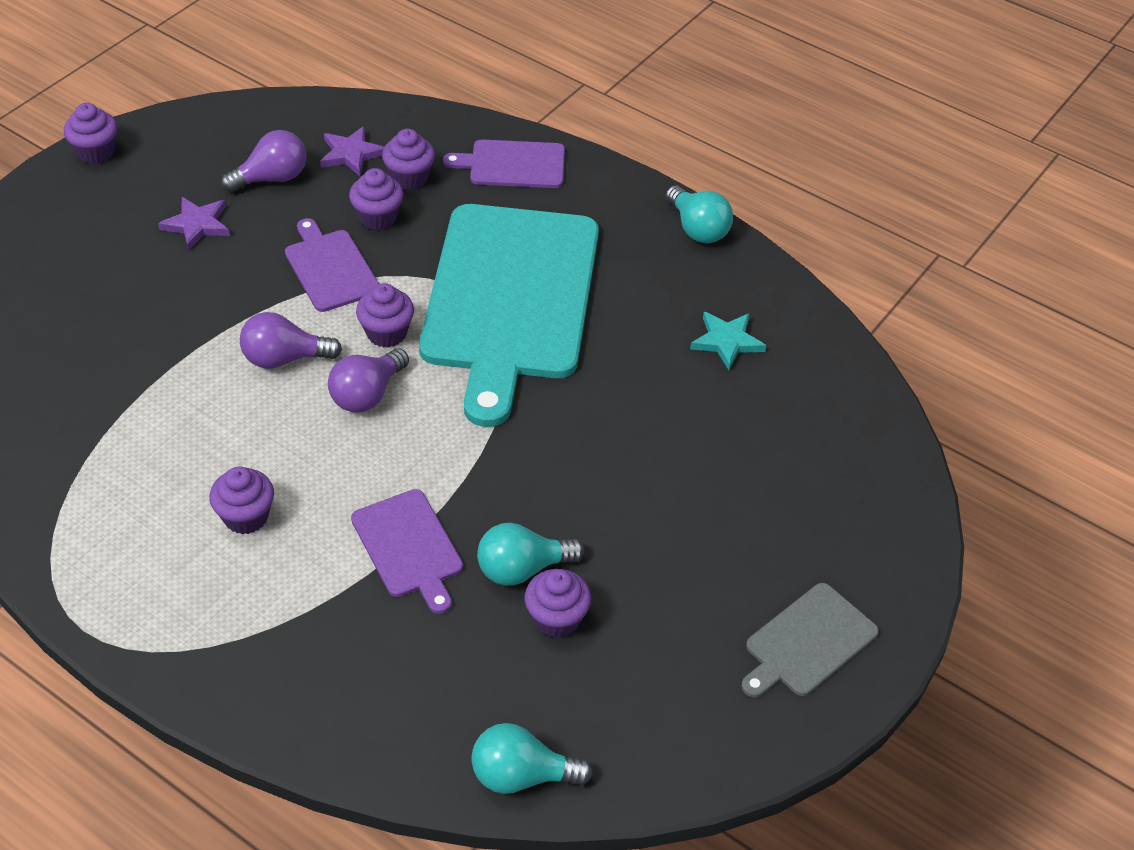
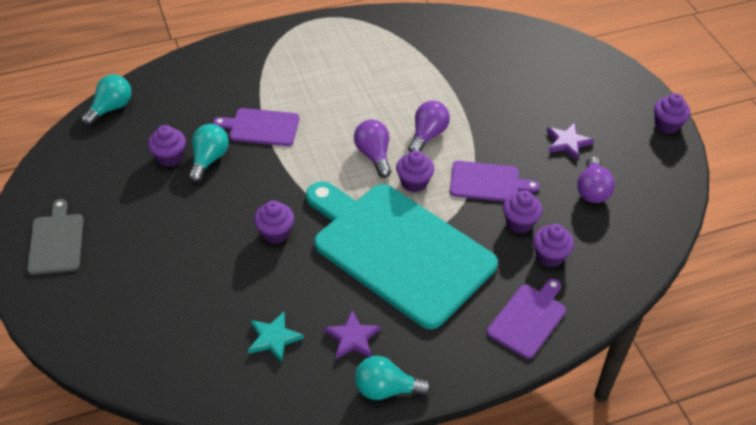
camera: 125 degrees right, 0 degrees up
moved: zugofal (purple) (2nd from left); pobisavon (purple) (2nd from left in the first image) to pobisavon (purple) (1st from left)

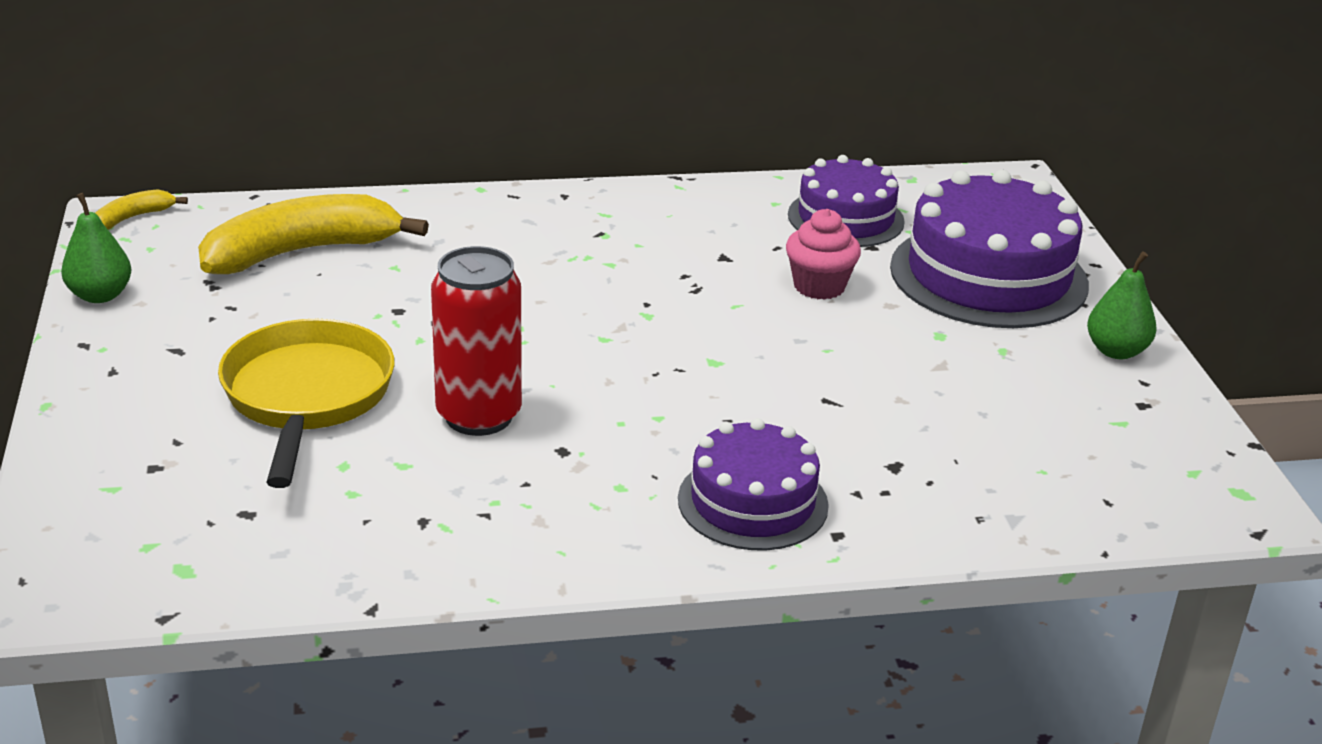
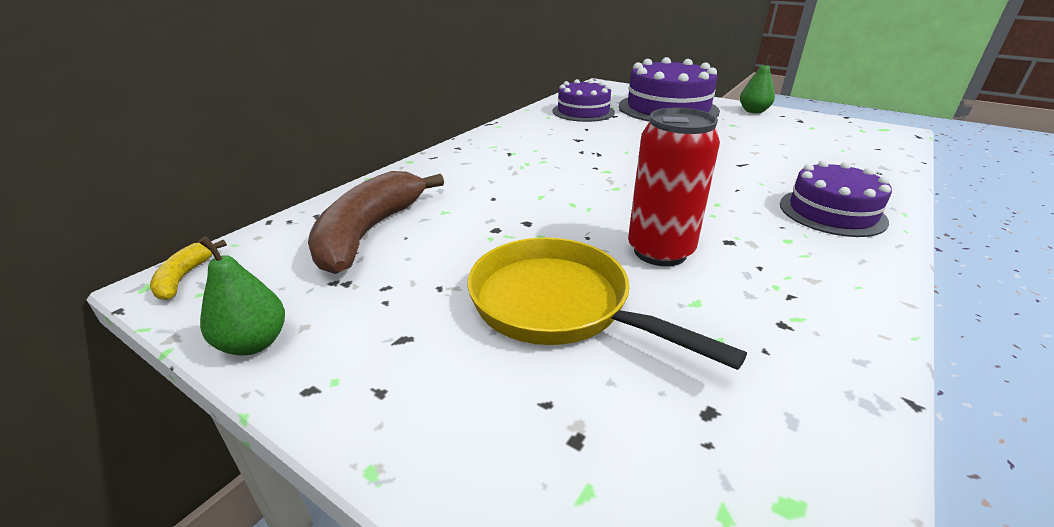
camera: 45 degrees left, 0 degrees up
removed: zugofal (pink)
recoloured: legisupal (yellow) (2nd from left) to legisupal (brown)

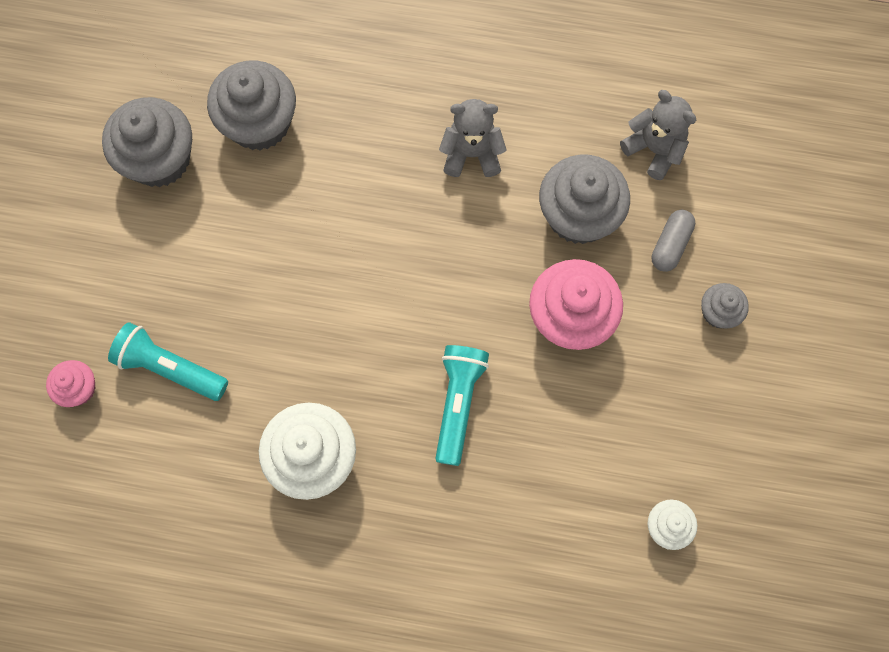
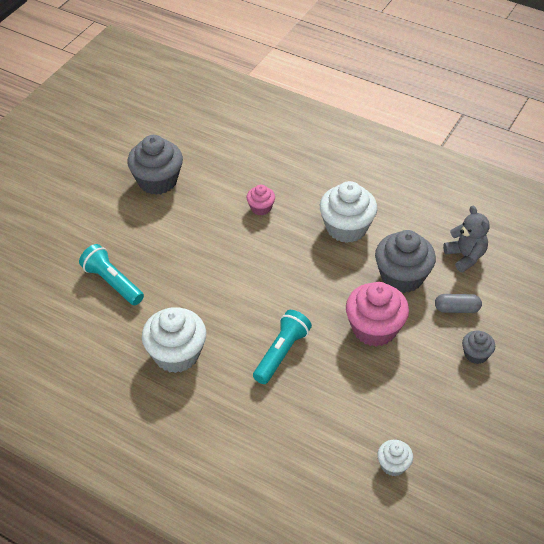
camera: 20 degrees right, 25 degrees down
removed: zugofal (grey) (2nd from left)
moved: zugofal (pink) (1st from left)
replaced: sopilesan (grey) (1st from left) to zugofal (white) (2nd from left)
turned: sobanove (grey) 45 degrees clockwise

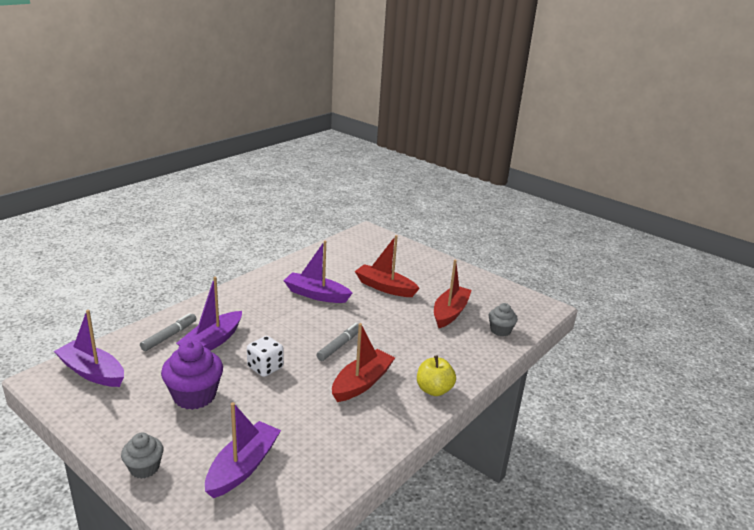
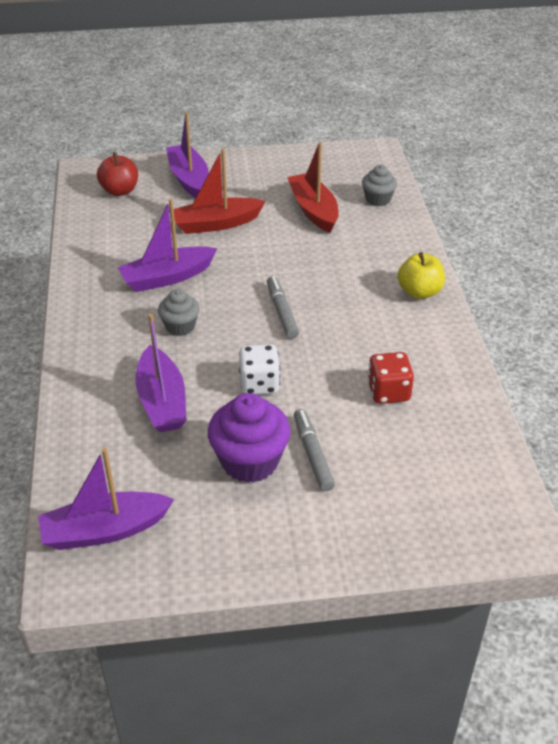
camera: 45 degrees left, 15 degrees up
removed: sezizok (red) (1st from left)
added: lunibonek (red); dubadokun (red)
moved: zugofal (grey) (1st from left); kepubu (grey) (1st from left in the first image) to kepubu (grey) (2nd from left); sezizok (purple) (3rd from left in the first image) to sezizok (purple) (4th from left)

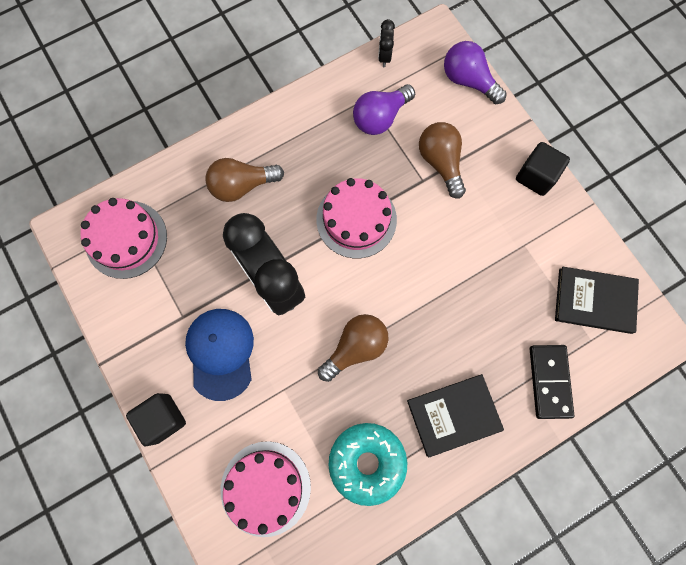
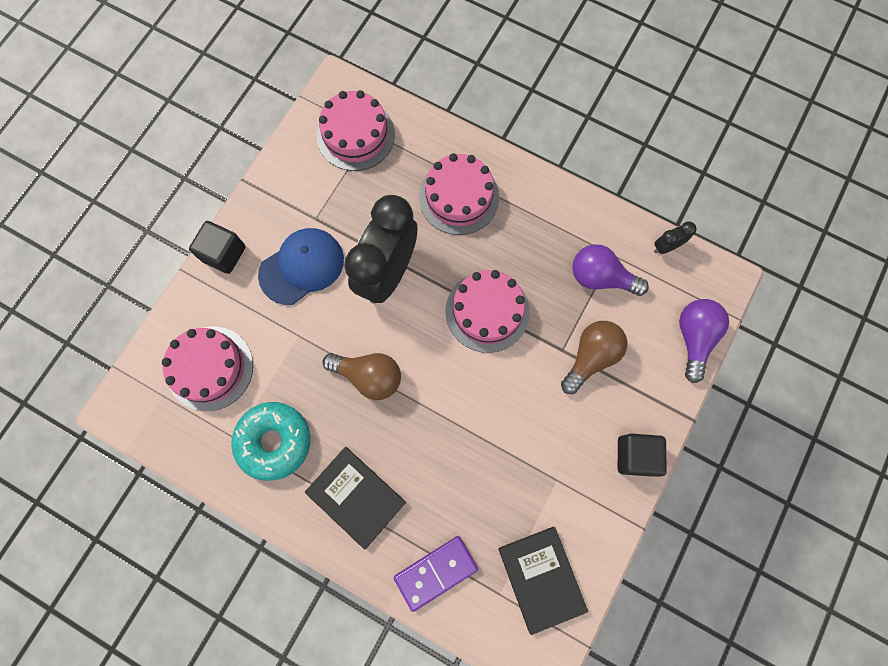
camera: 60 degrees right, 0 degrees up
replaced: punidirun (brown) (1st from left) to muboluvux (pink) (3rd from left)
recoloured: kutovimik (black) to kutovimik (purple)

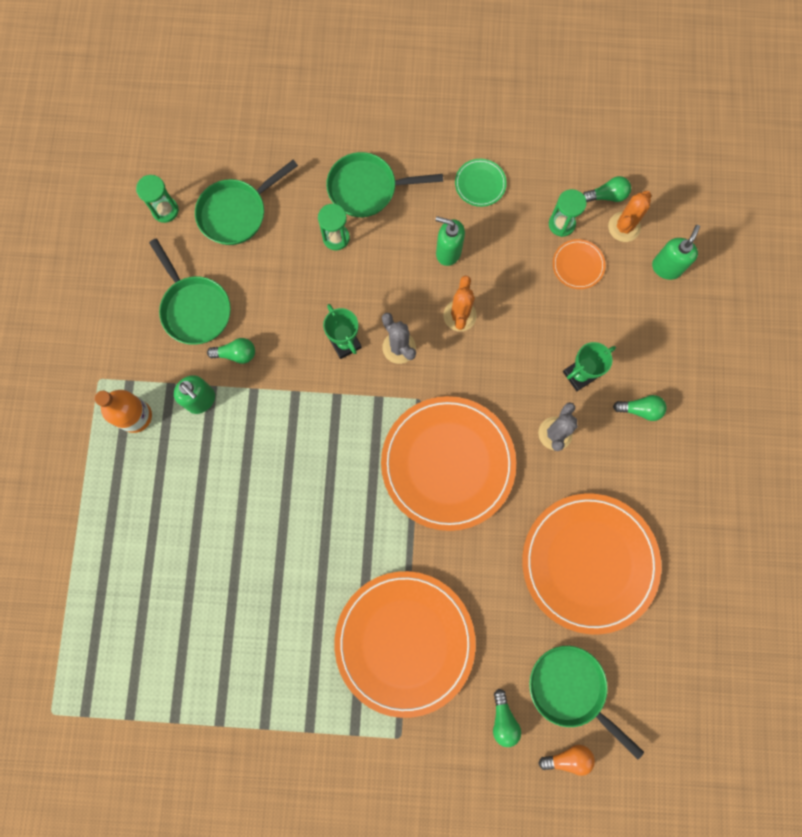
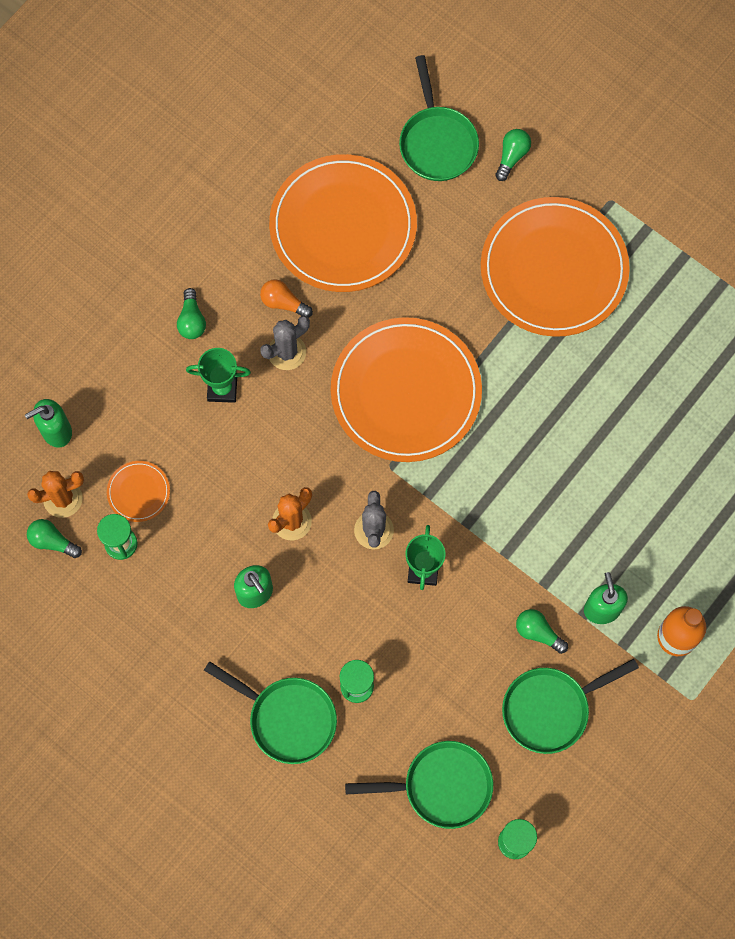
camera: 145 degrees left, 5 degrees down
removed: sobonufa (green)
moved: punidirun (orange)
turned: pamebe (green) (1st from left in the first image) 120 degrees counterclockwise; punidirun (green) (4th from left in the first image) 135 degrees counterclockwise

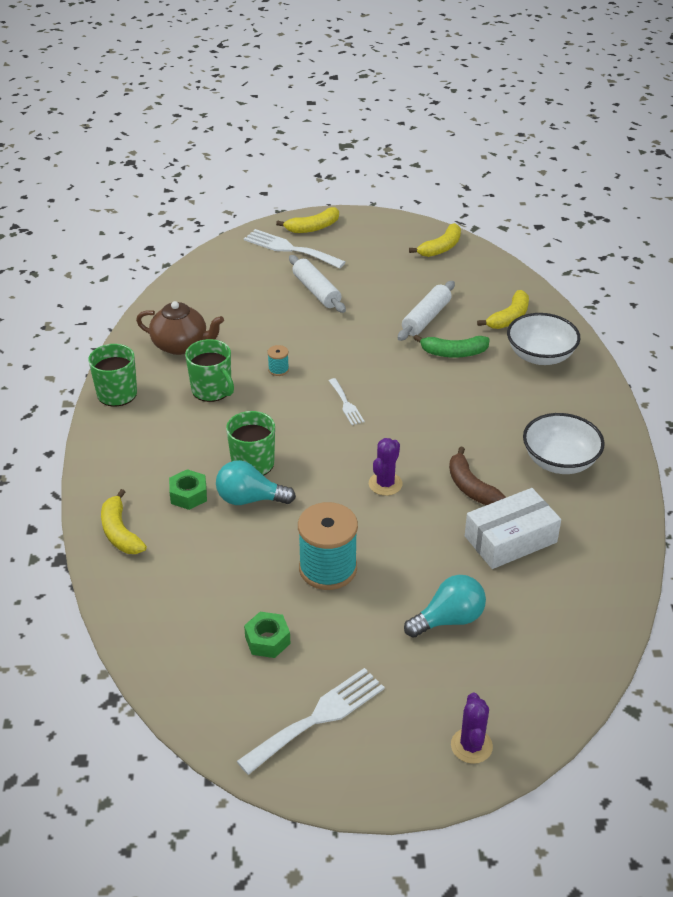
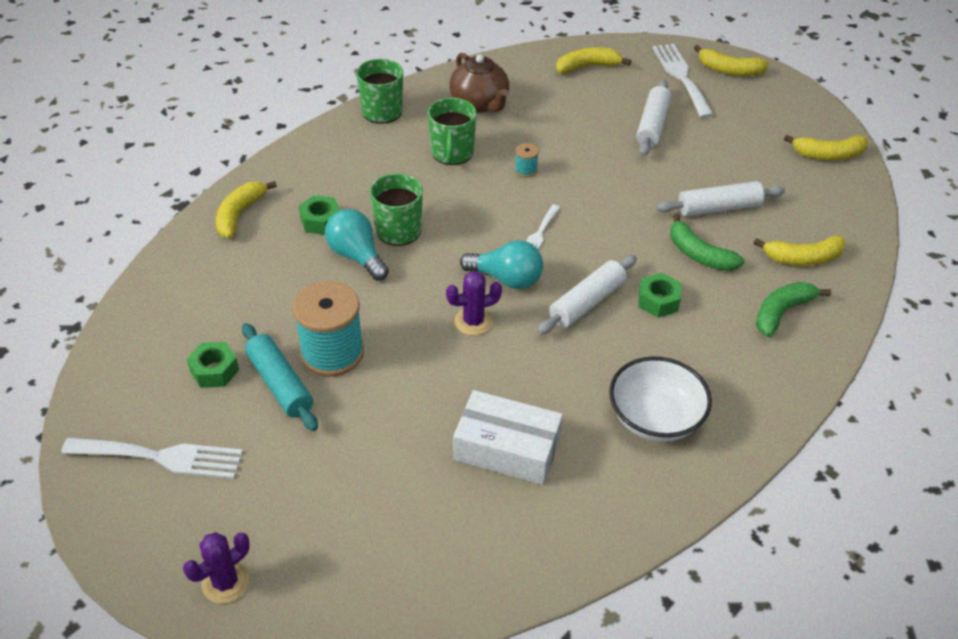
camera: 45 degrees right, 5 degrees up
removed: legisupal (brown)
added: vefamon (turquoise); vefamon (white) (1st from left); legisupal (yellow) (2nd from left); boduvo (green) (3rd from left)
moved: punidirun (turquoise) (2nd from left)
replaced: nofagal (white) (1st from left) to legisupal (green) (2nd from left)

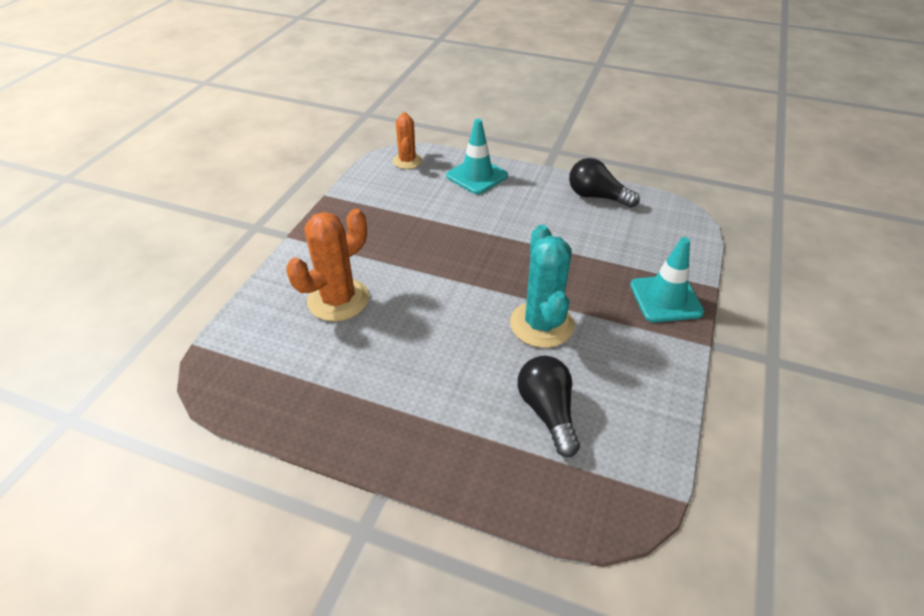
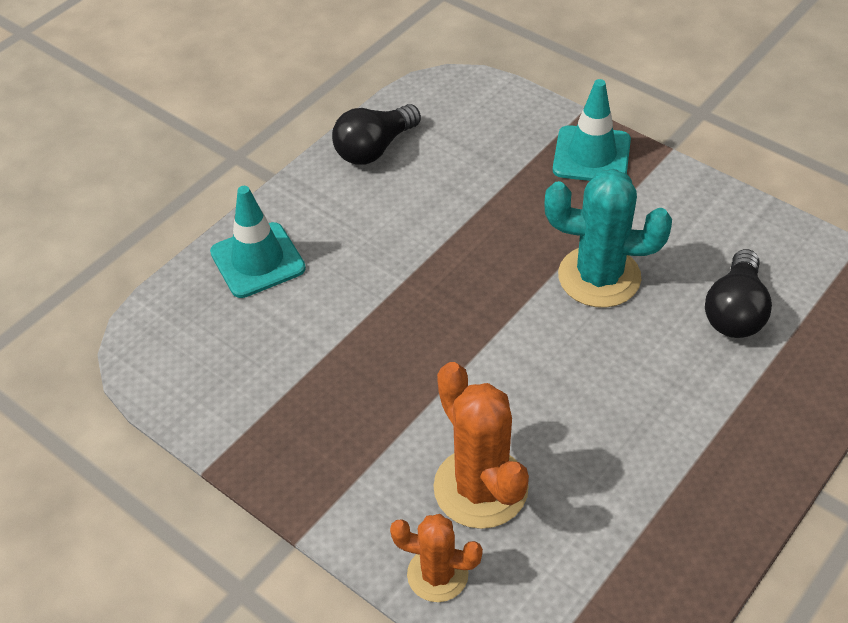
camera: 70 degrees left, 5 degrees up
moved: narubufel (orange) (2nd from left in the first image) to narubufel (orange) (1st from left)
turned: punidirun (black) (1st from left in the first image) 75 degrees counterclockwise

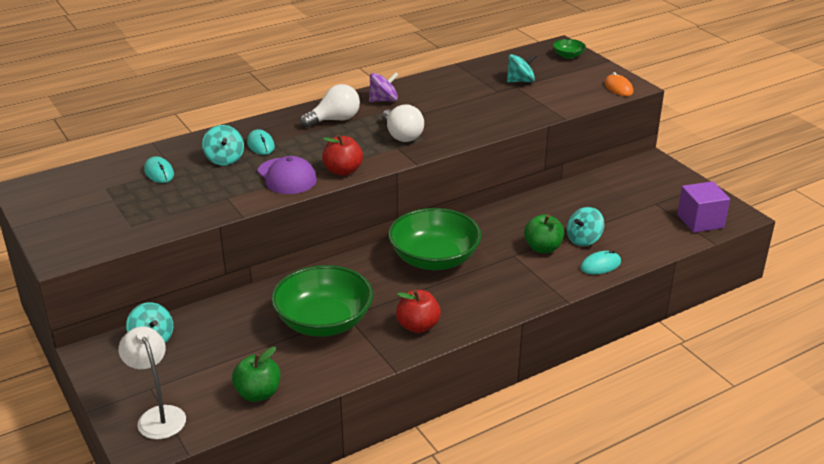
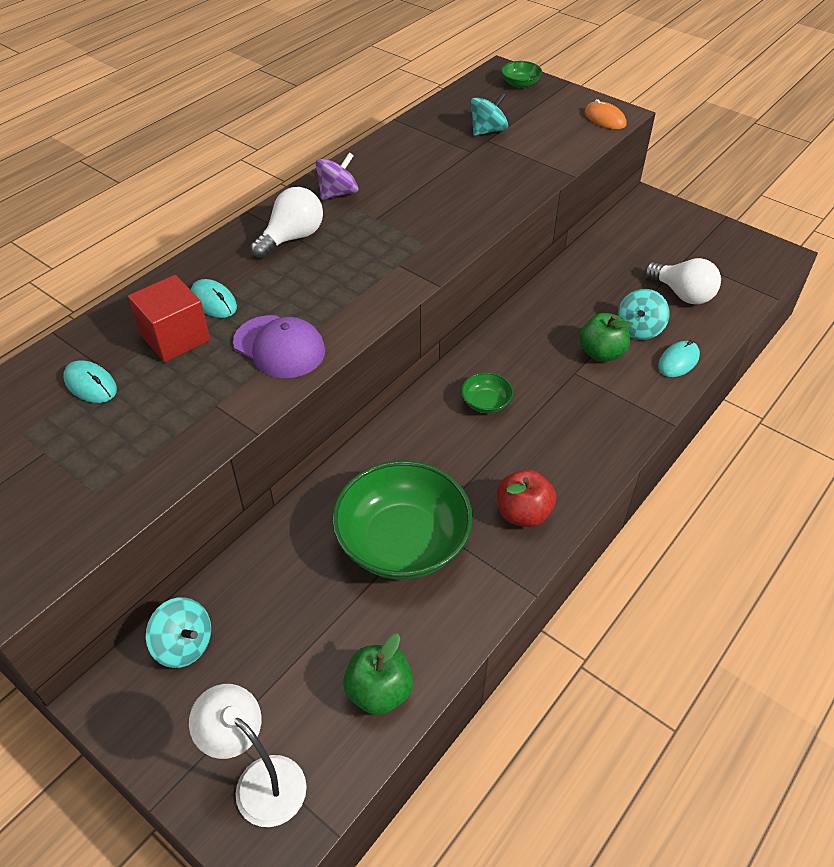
camera: 20 degrees left, 15 degrees up
removed: lunibonek (red) (1st from left); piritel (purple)
moved: punidirun (white) (2nd from left)
replaced: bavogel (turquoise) (2nd from left) to piritel (red)
resized: nofagal (green) (2nd from left) x0.44

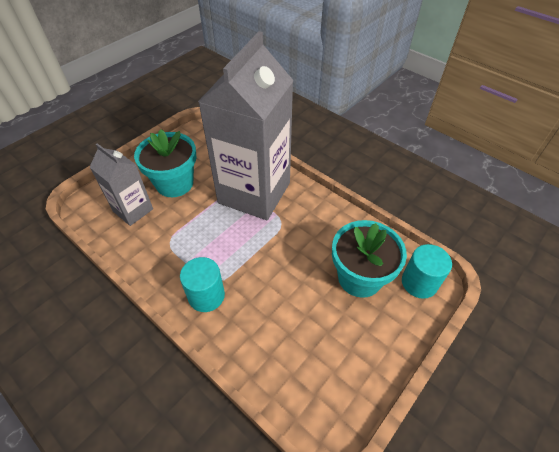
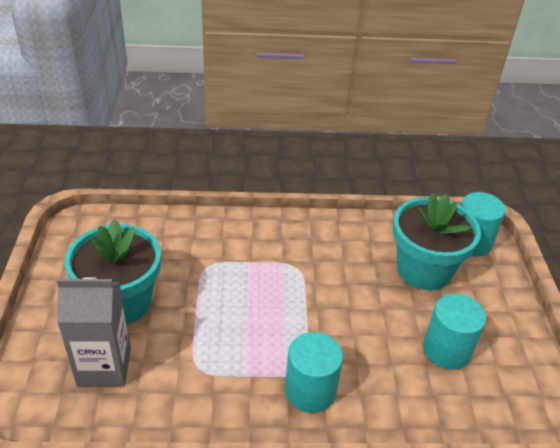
camera: 45 degrees left, 10 degrees down
removed: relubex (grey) (2nd from left)
added: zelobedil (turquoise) (2nd from left)

